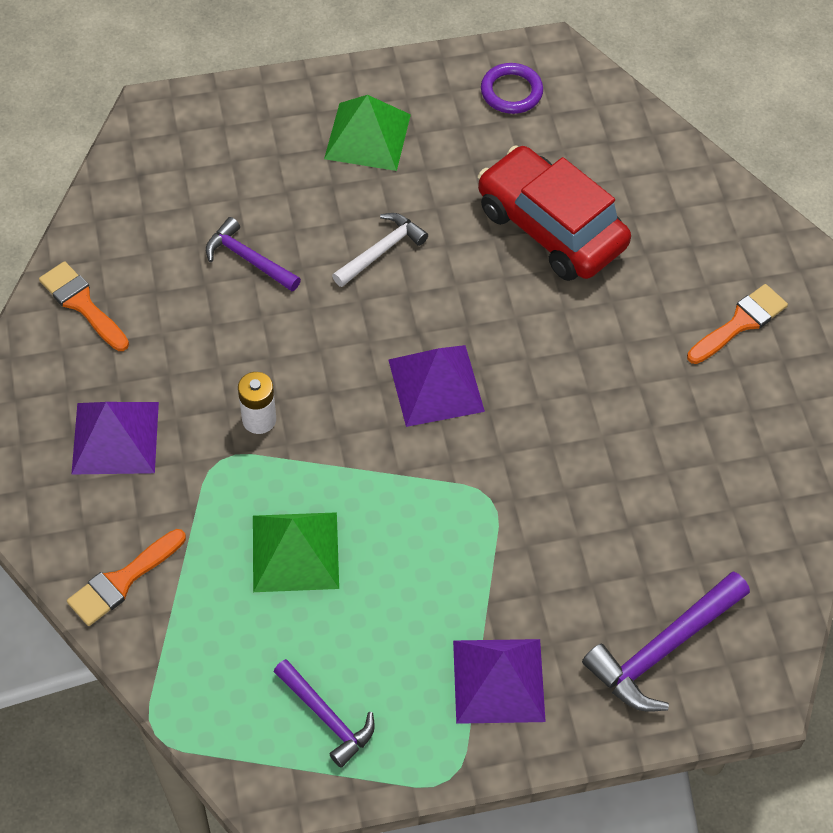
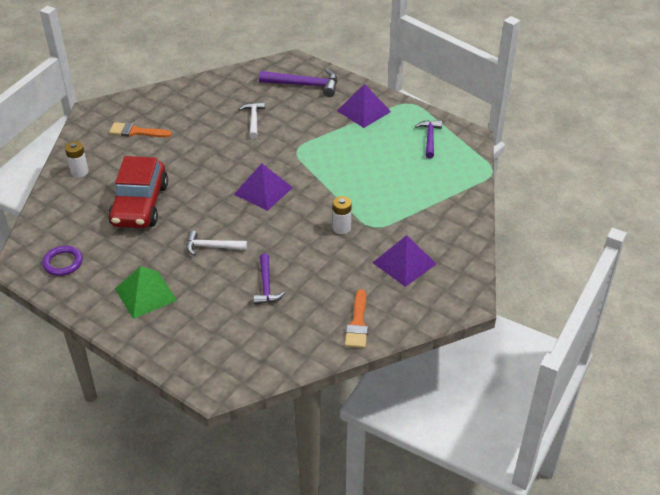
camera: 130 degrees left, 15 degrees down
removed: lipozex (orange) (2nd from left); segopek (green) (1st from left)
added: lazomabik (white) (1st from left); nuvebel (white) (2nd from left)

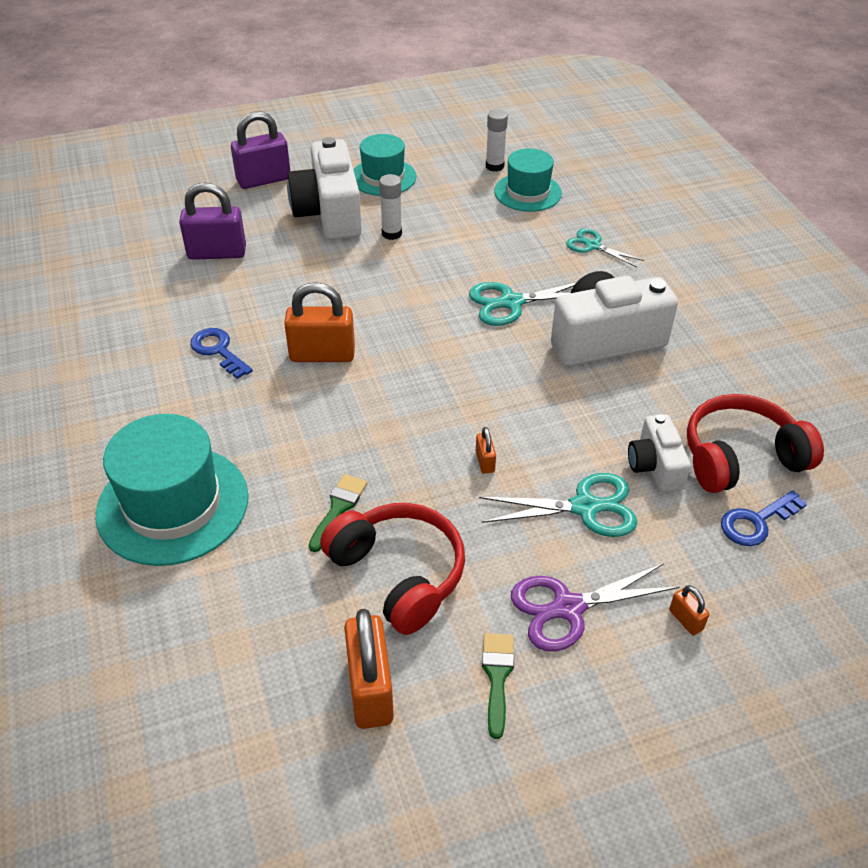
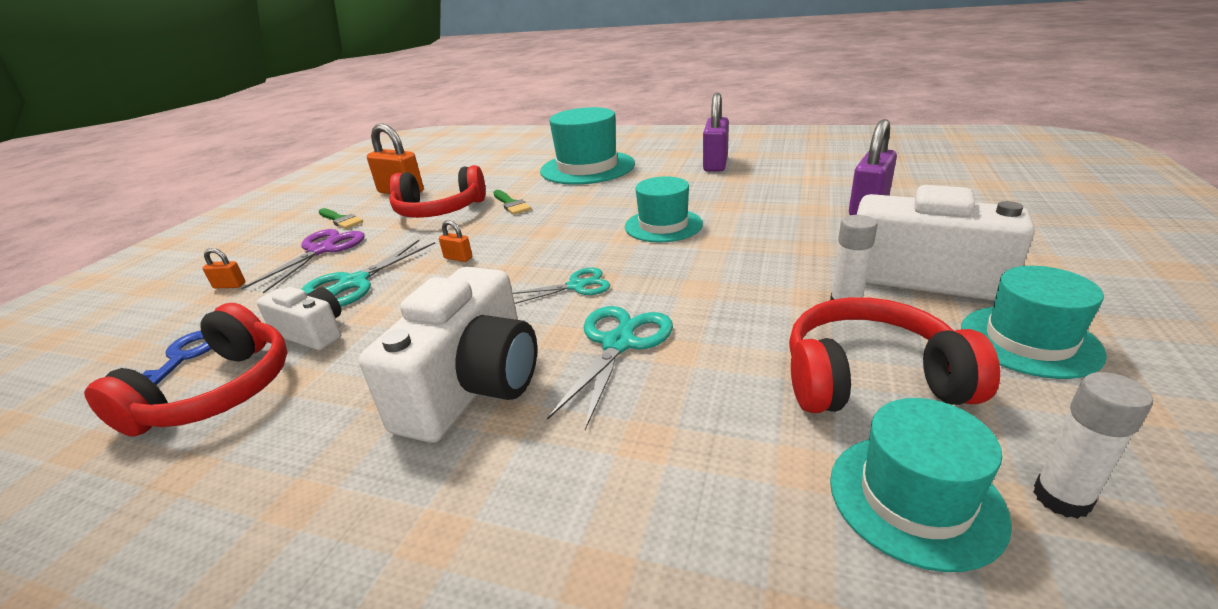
camera: 130 degrees right, 15 degrees down
removed: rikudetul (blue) (1st from left)
added: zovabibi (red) (3rd from left)
moved: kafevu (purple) (2nd from left in the first image) to kafevu (purple) (1st from left); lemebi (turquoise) (3rd from left in the first image) to lemebi (turquoise) (2nd from left)
replaced: kafevu (orange) (1st from left) to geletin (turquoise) (2nd from left)

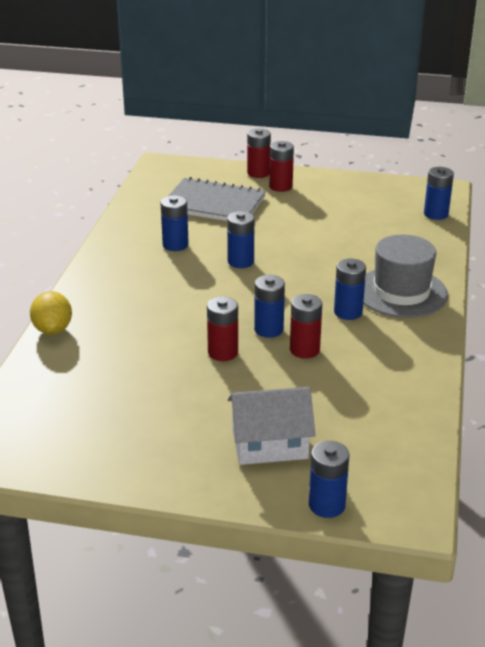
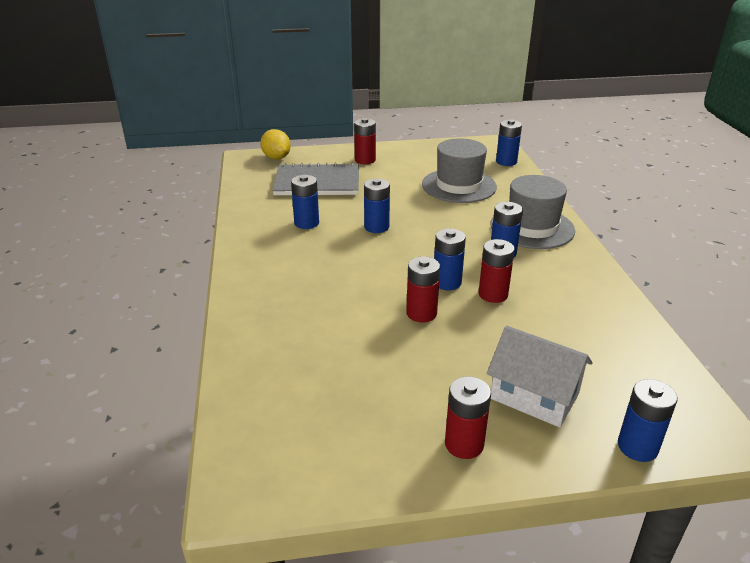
camera: 20 degrees left, 0 degrees up
added: geletin (grey) (1st from left)
moved: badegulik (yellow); lazomabik (red) (2nd from left in the first image) to lazomabik (red) (3rd from left)
turned: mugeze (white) 60 degrees clockwise

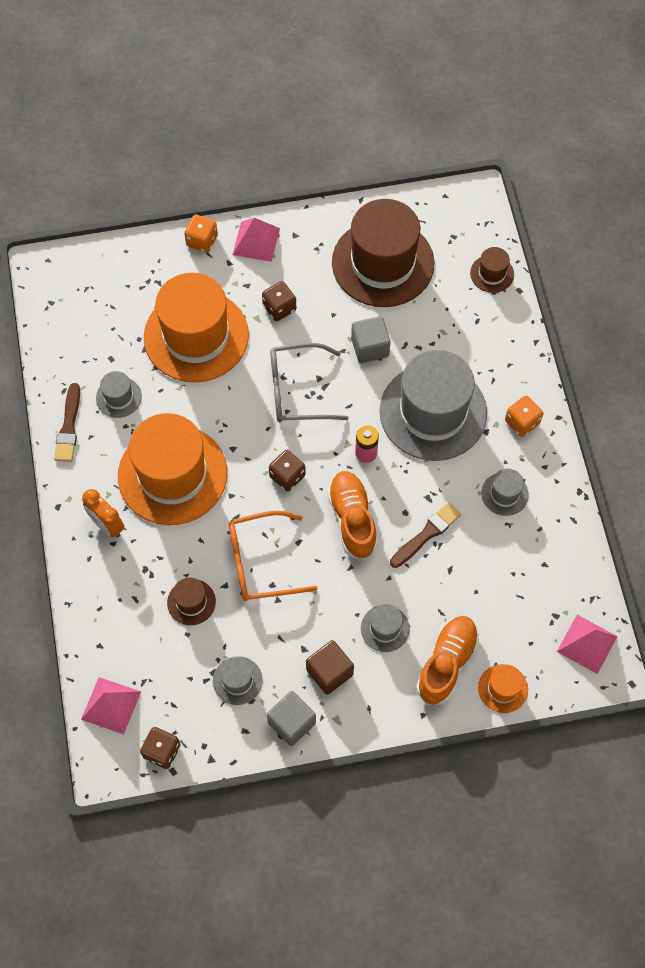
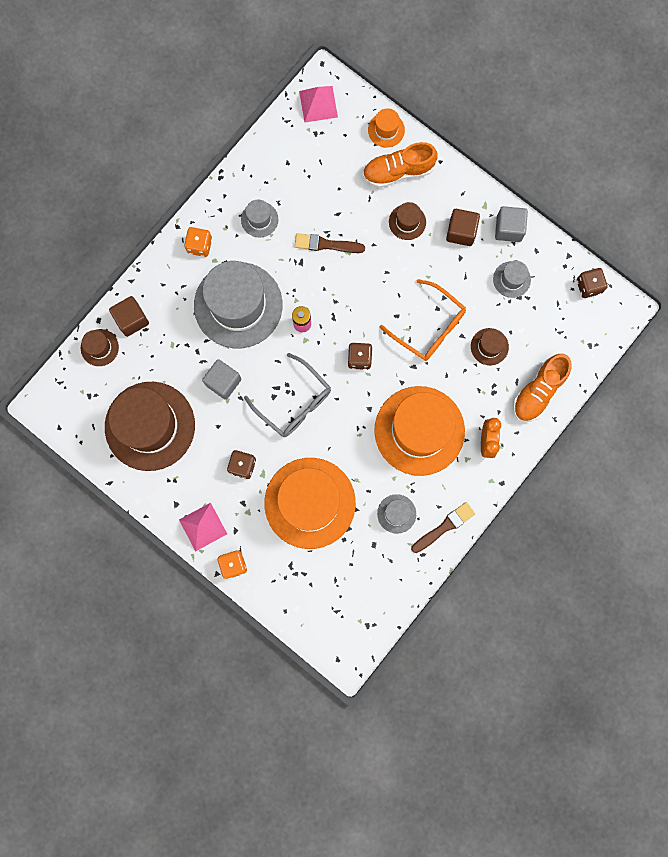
camera: 130 degrees left, 15 degrees up
removed: segopek (pink) (1st from left)
added: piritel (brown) (1st from left)
moved: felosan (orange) (1st from left in the first image) to felosan (orange) (2nd from left)
recoloured: geletin (grey) (3rd from left) to geletin (brown) (3rd from left)

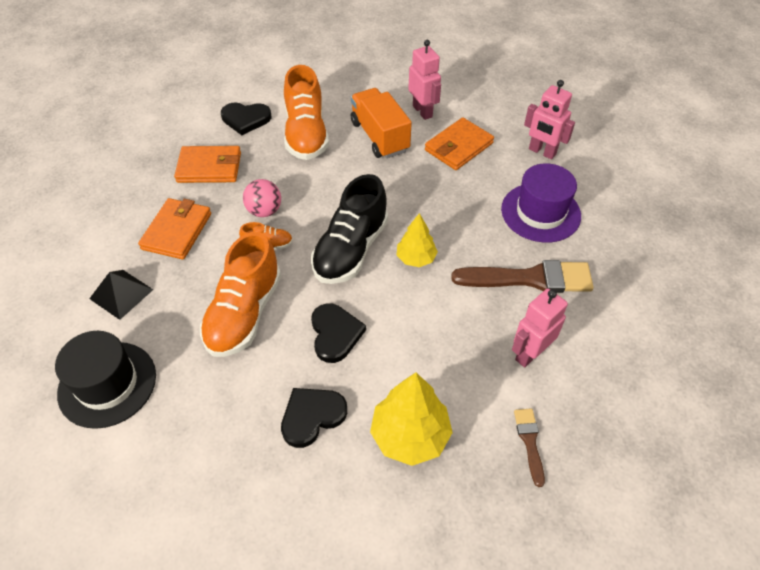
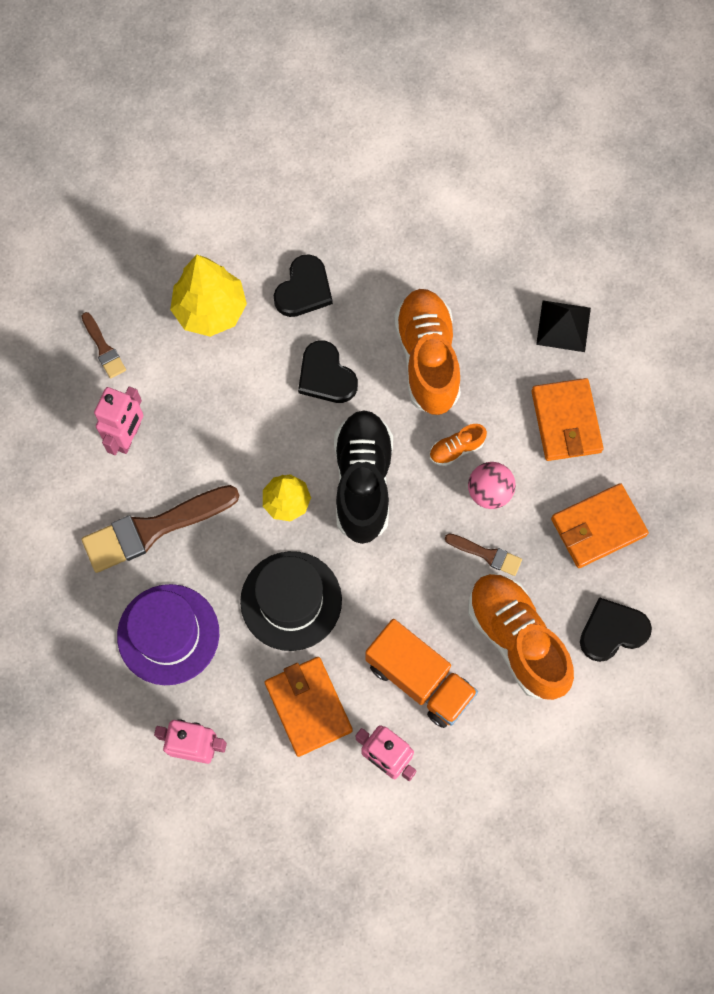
camera: 155 degrees right, 20 degrees up
added: lipozex (brown) (3rd from left)
moved: geletin (black)
turned: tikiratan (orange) (3rd from left in the first image) 45 degrees counterclockwise

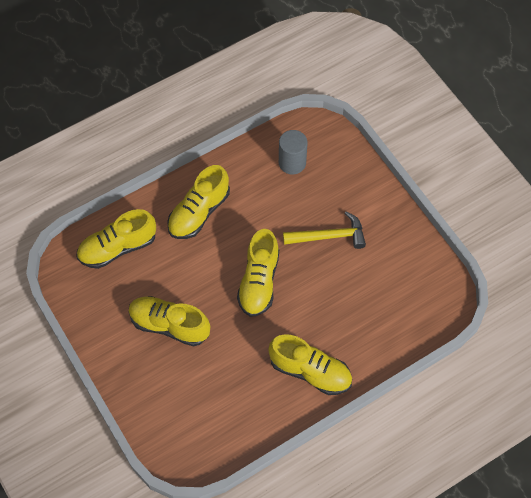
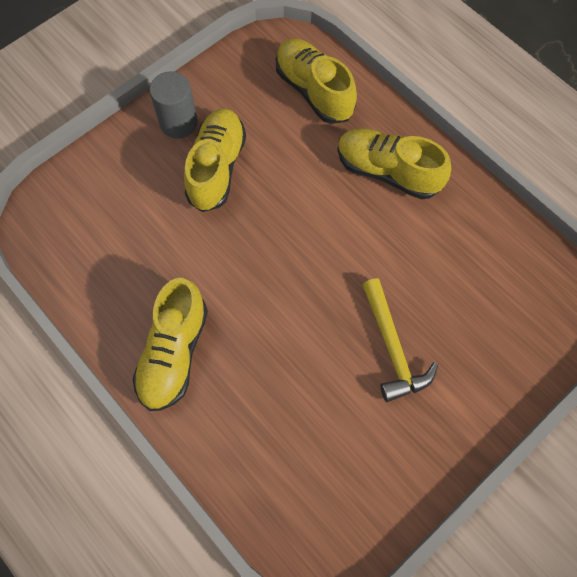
camera: 80 degrees right, 5 degrees up
removed: felosan (yellow) (4th from left)
moved: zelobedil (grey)

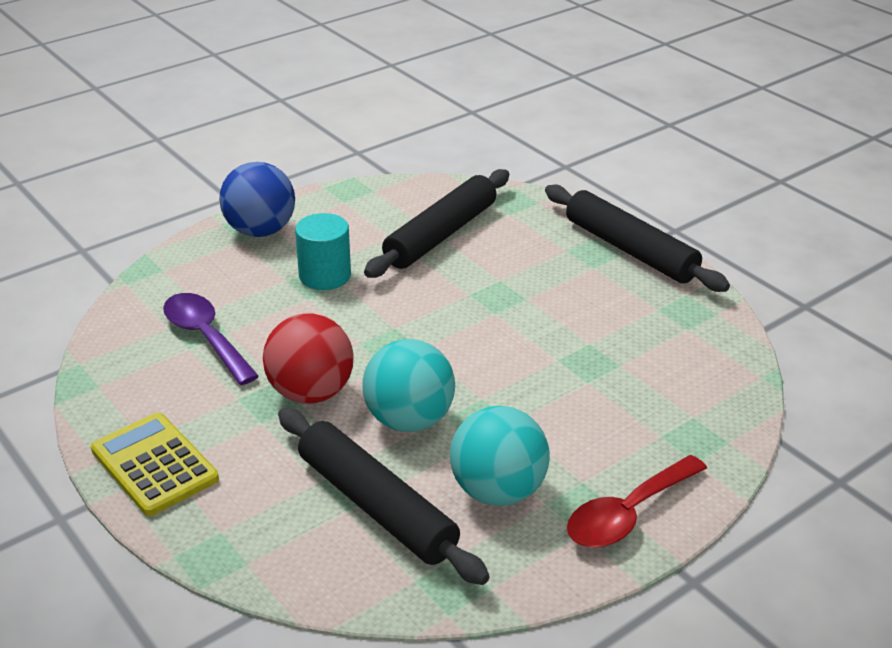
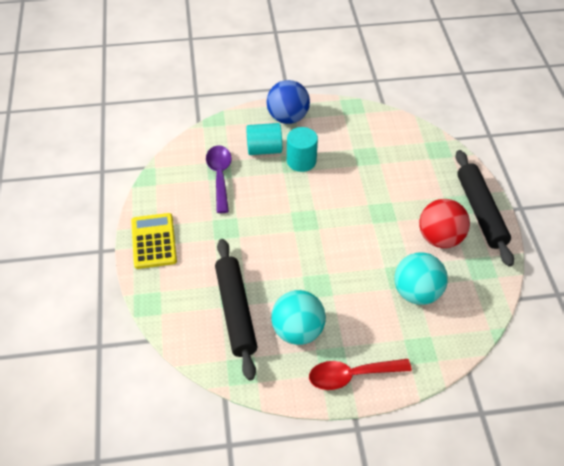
camera: 30 degrees right, 15 degrees up
removed: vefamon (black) (2nd from left)
added: zelobedil (turquoise) (1st from left)
moved: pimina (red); pimina (turquoise) (1st from left in the first image) to pimina (turquoise) (2nd from left)

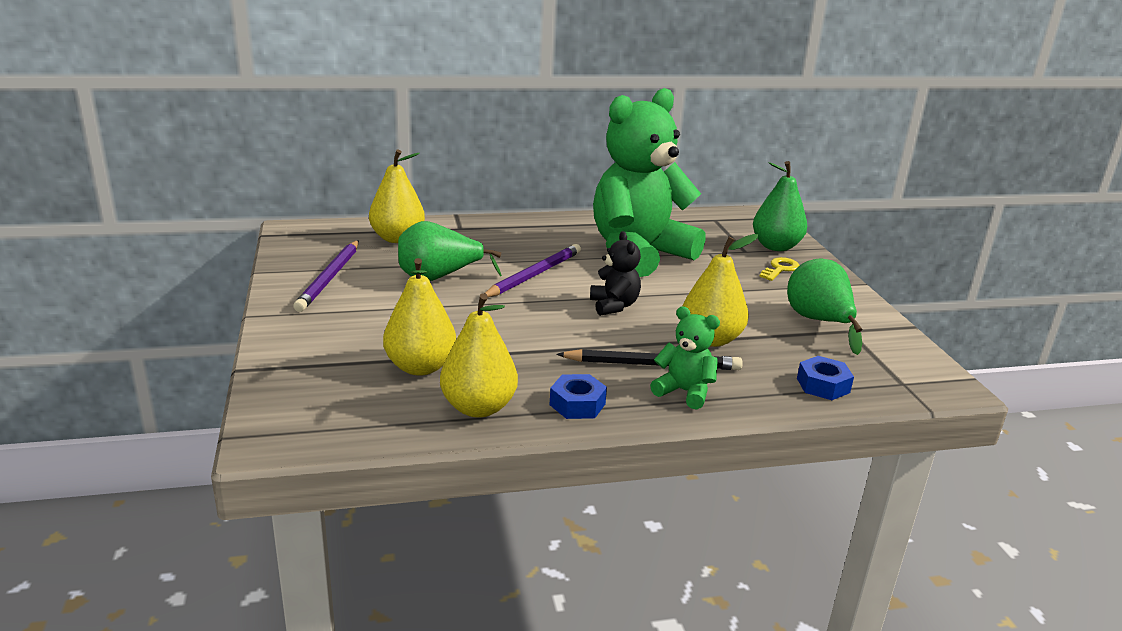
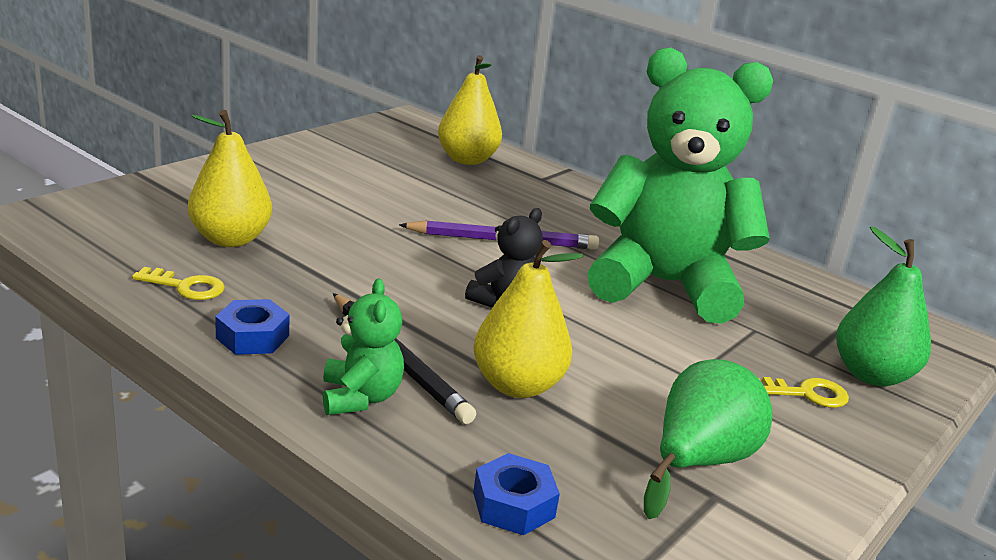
camera: 50 degrees right, 0 degrees up
removed: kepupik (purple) (1st from left); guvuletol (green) (1st from left)
replaced: guvuletol (yellow) (3rd from left) to rikudetul (yellow) (1st from left)

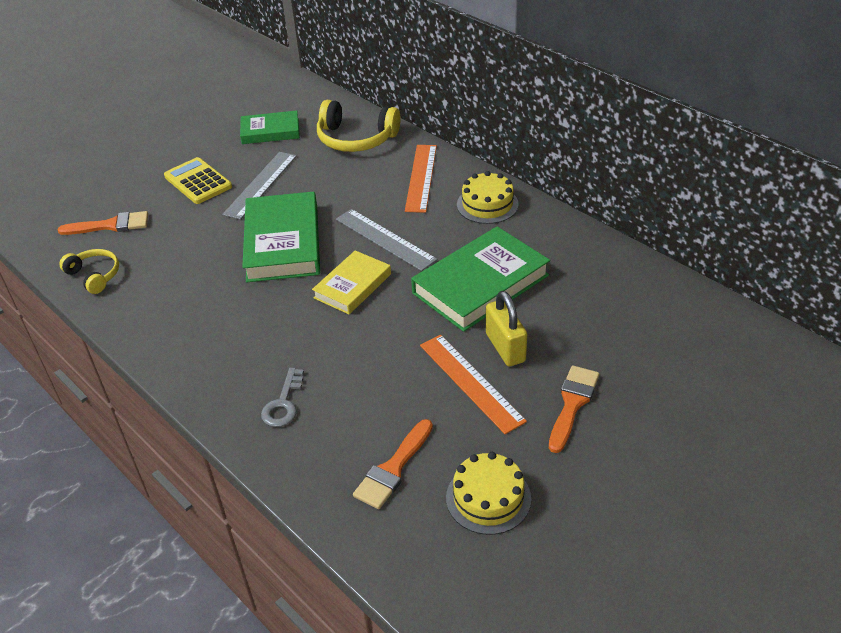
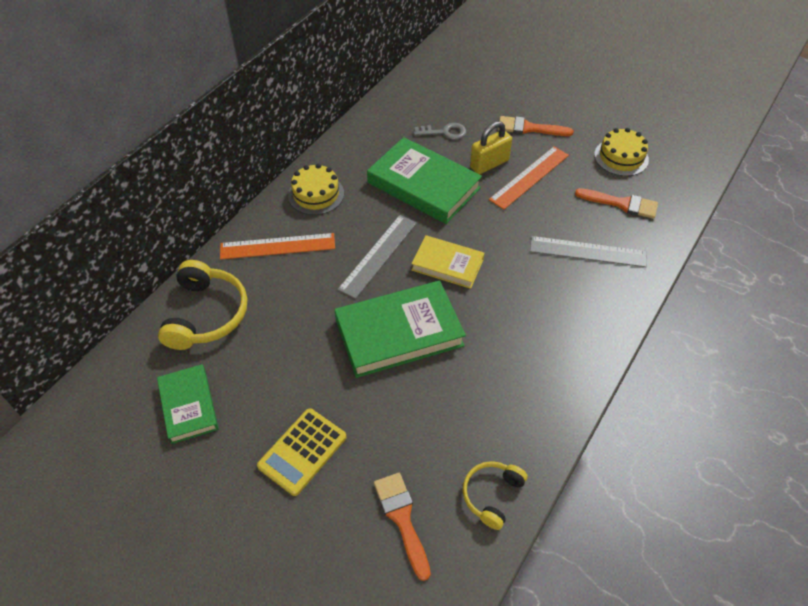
camera: 105 degrees left, 10 degrees up
moved: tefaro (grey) (1st from left in the first image) to tefaro (grey) (2nd from left); rikudetul (grey)

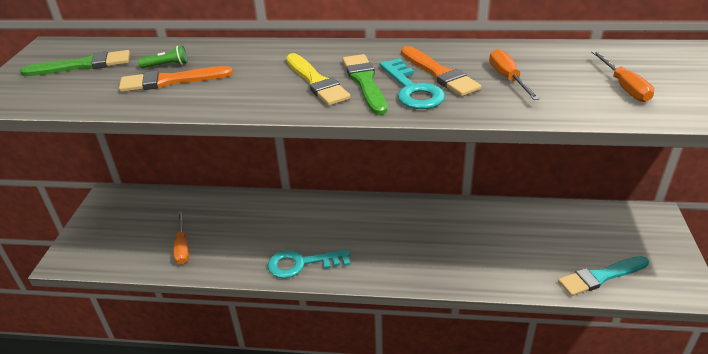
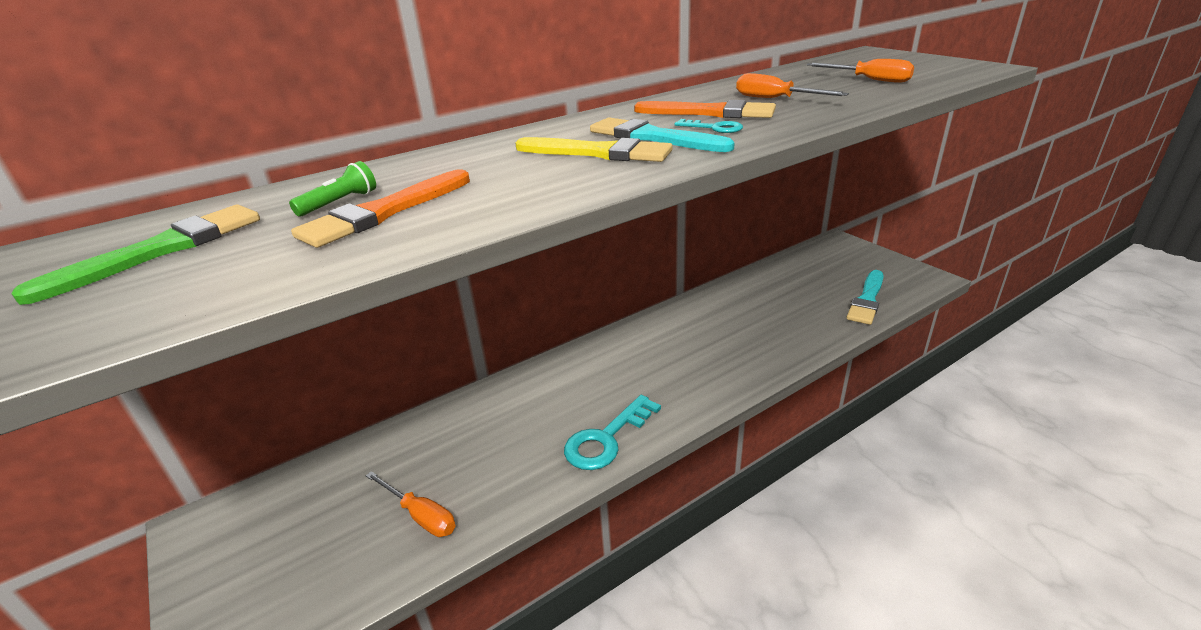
camera: 40 degrees left, 5 degrees down
recoloured: lipozex (green) (2nd from left) to lipozex (turquoise) (1st from left)
resized: rikudetul (turquoise) (2nd from left) x0.52

